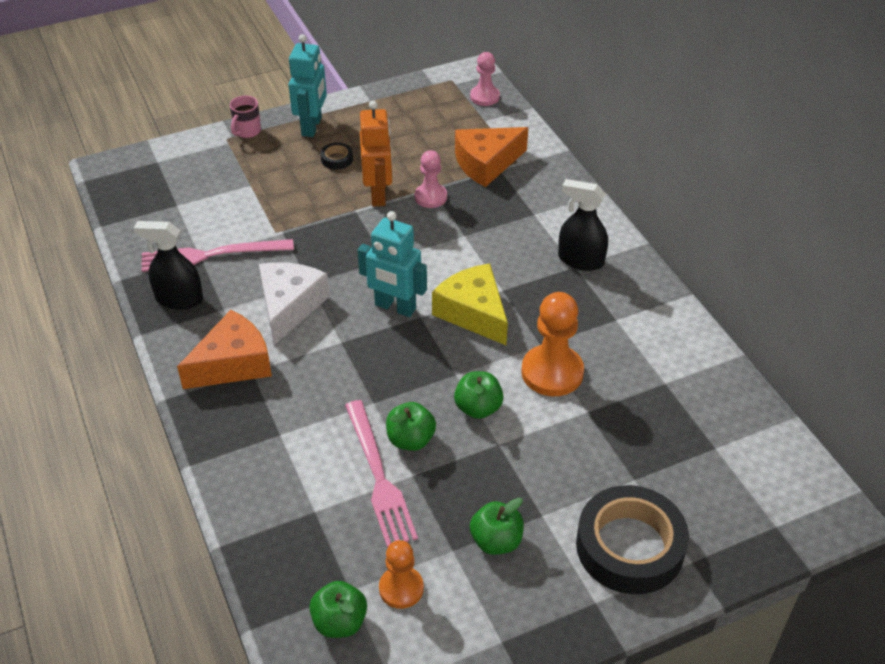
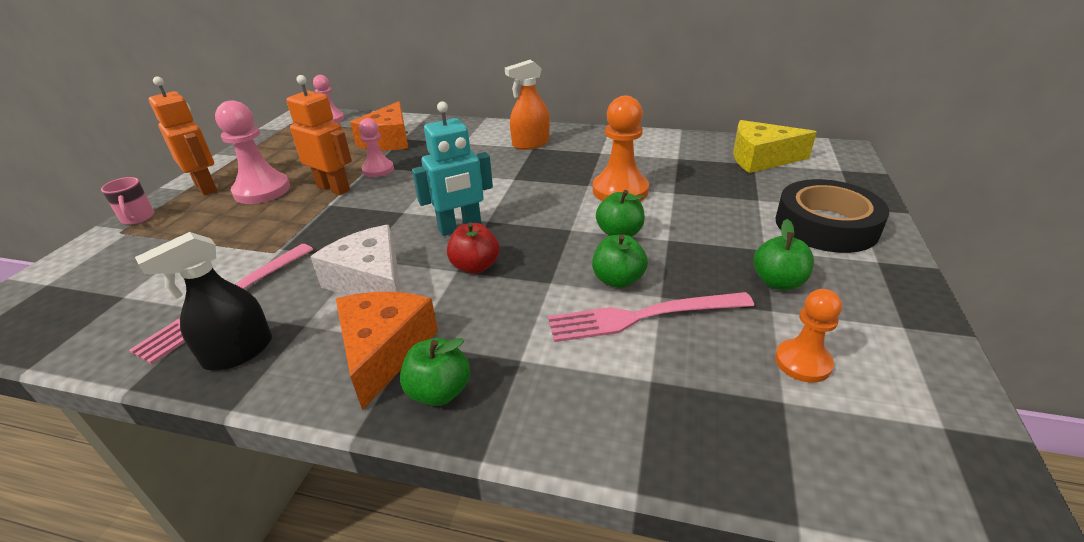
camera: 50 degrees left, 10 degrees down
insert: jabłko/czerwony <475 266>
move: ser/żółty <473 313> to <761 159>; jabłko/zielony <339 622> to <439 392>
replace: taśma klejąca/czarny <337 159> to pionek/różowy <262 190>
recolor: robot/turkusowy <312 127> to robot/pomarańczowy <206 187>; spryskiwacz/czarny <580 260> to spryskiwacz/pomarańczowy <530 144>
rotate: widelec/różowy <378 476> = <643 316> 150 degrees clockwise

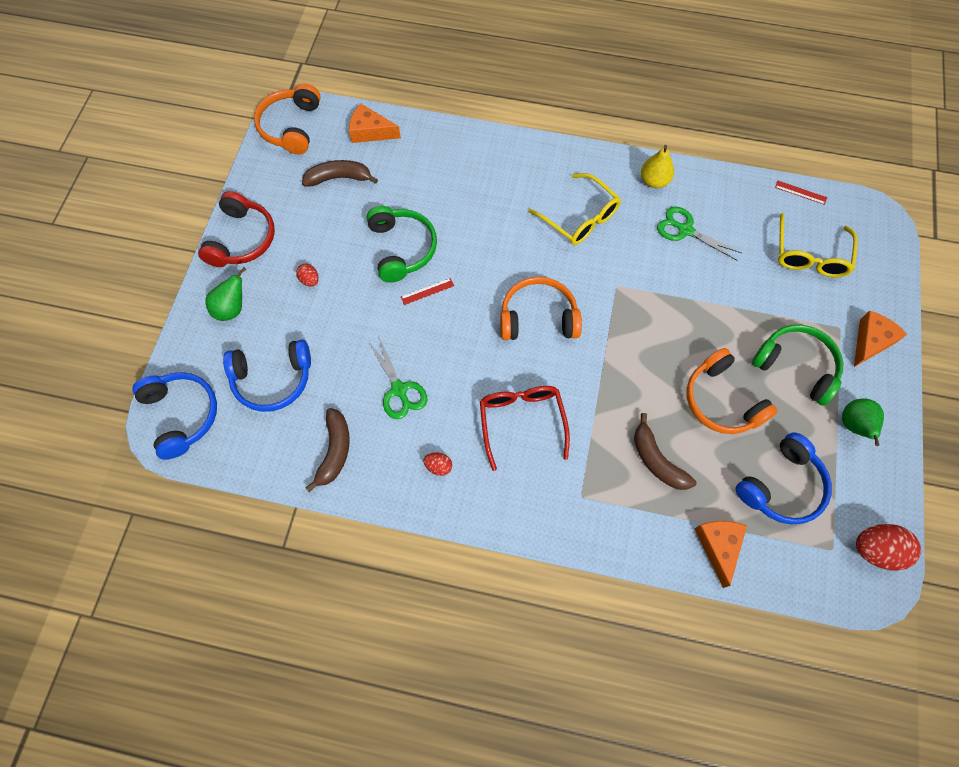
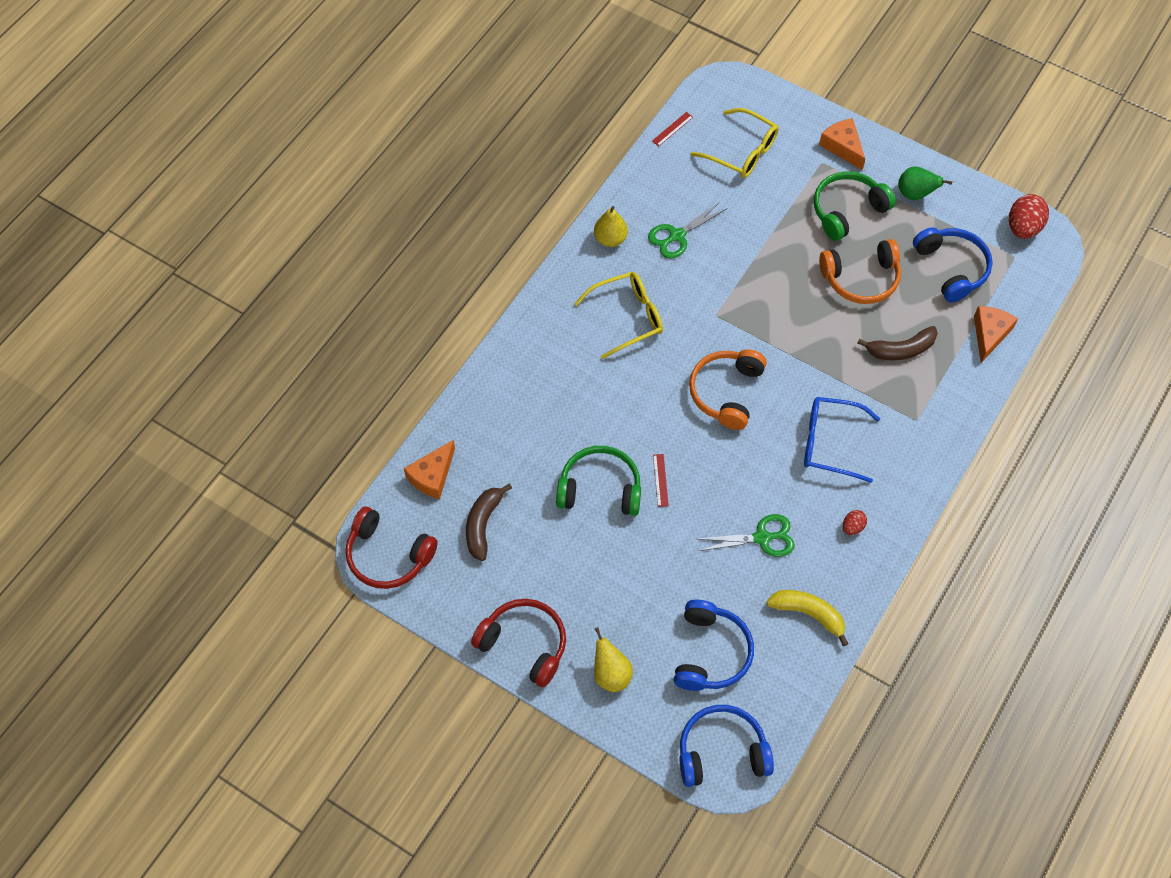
camera: 70 degrees left, 5 degrees down
delete: jajko/czerwony <310 280>
recolor: słuchawki/pomarańczowy <291 127> to słuchawki/czerwony <388 556>; gruszka/zielony <232 309> to gruszka/żółty <611 674>; okulary/czerwony <522 422> to okulary/niebieski <830 443>; banan/brązowy <334 451> to banan/żółty <808 614>
rotate: ser/pomarańczowy <719 546> = <989 334> 90 degrees clockwise

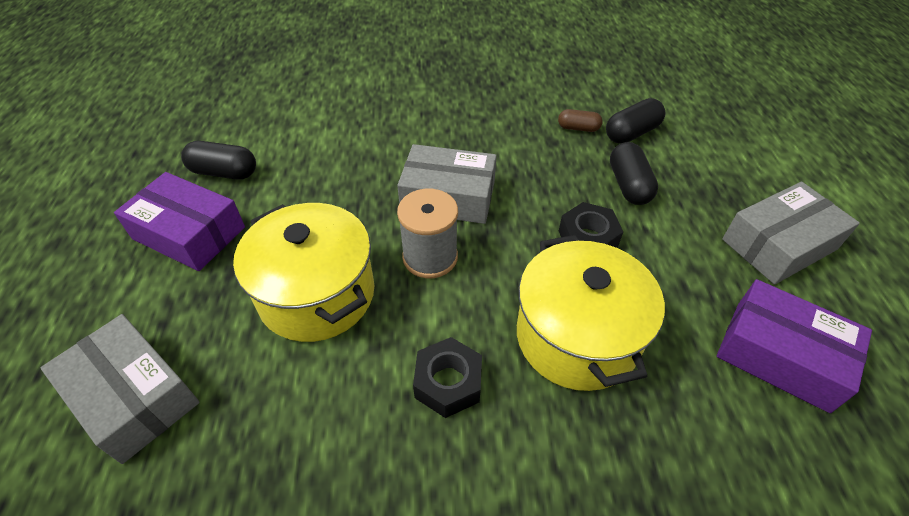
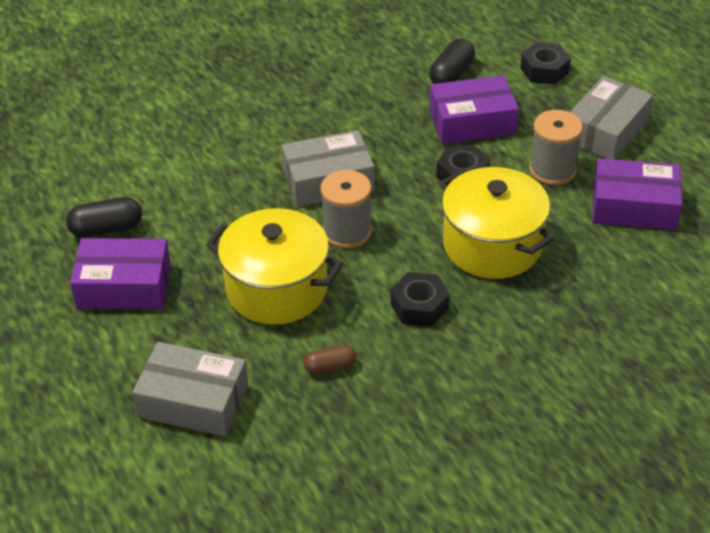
camera: 25 degrees left, 5 degrees down
insert: nakrętka/czarny <544 70>; szpulka/szary <552 170>
move: kapsułka/brązowy <578 128> to <330 367>
replace: kapsułka/czarny <628 185> to pudełko/fioletowy <472 122>

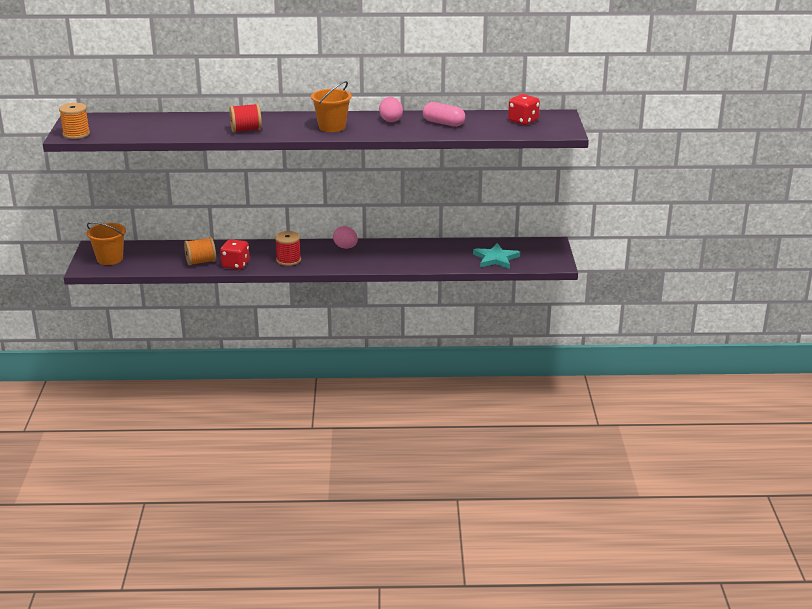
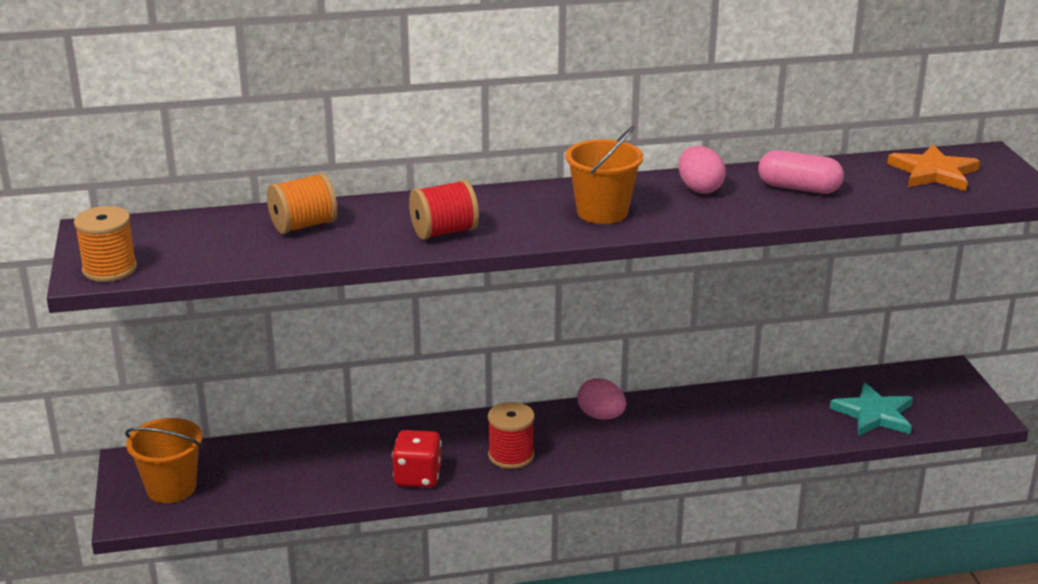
camera: 10 degrees left, 0 degrees up
move: szpulka/pomarańczowy <201 262> to <303 226>
replace: kostka do gry/czerwony <523 121> to gwiazda/pomarańczowy <933 172>

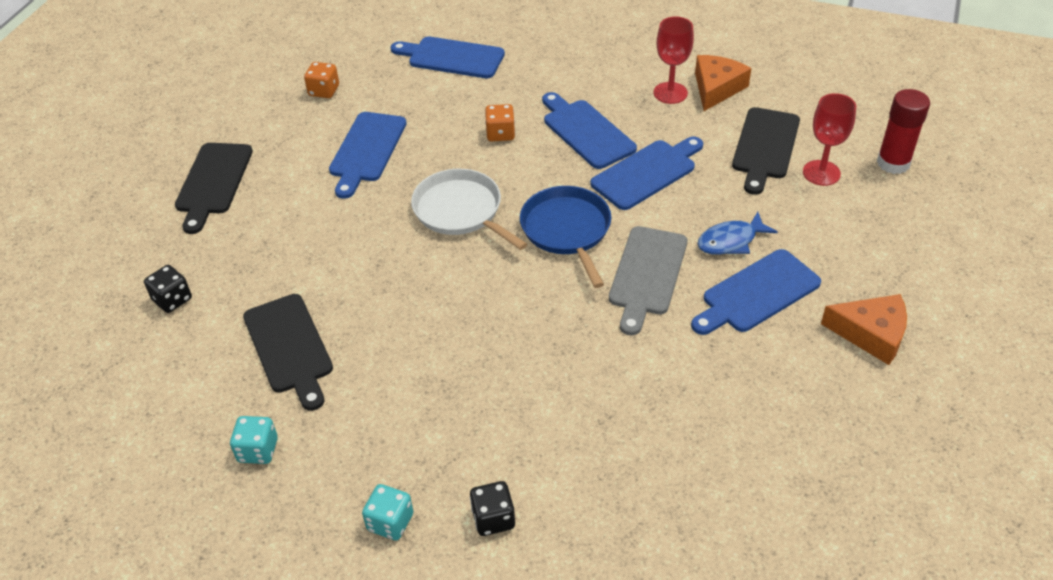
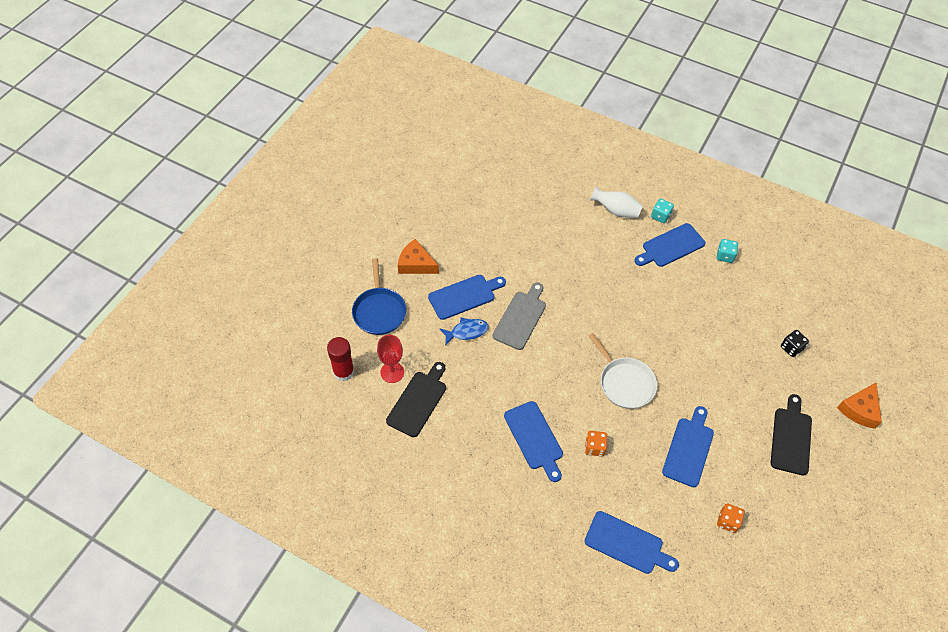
camera: 175 degrees left, 10 degrees up
delete: kielich/czerwony <670 93>; deska do krojenia/czarny <290 347>
move: ser/pomarańczowy <716 88> to <859 409>; deska do krojenia/niebieski <646 173> to <671 246>; patelnia/niebieski <567 230> to <379 311>
replace: kostka do gry/czarny <493 518> to wazon/biały <615 211>

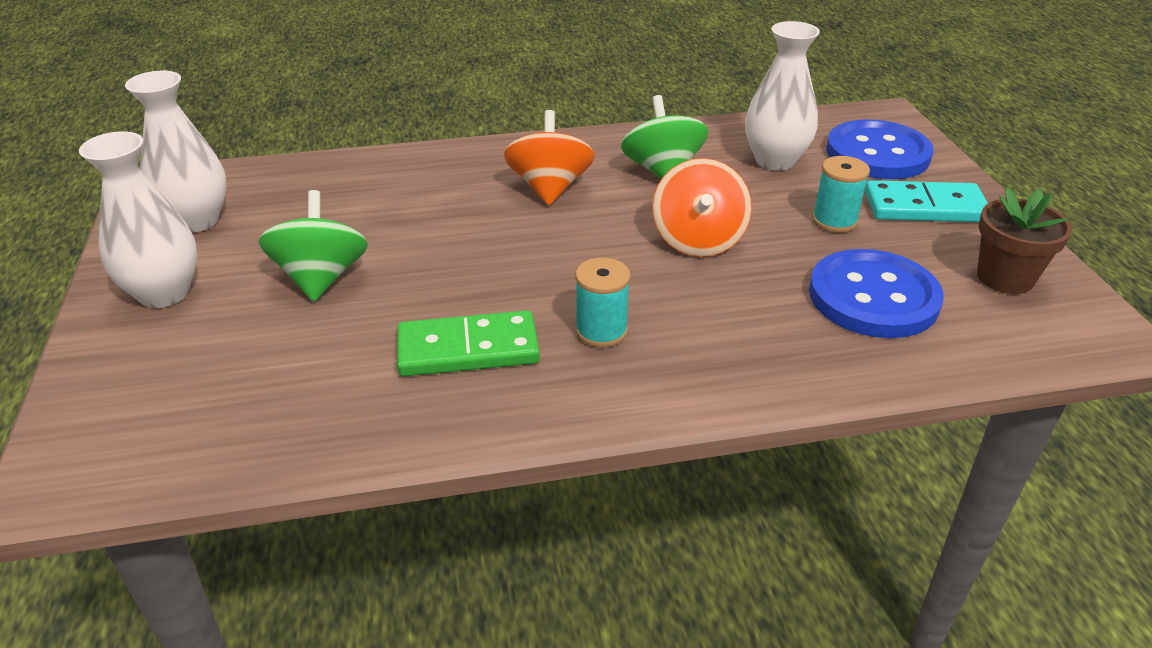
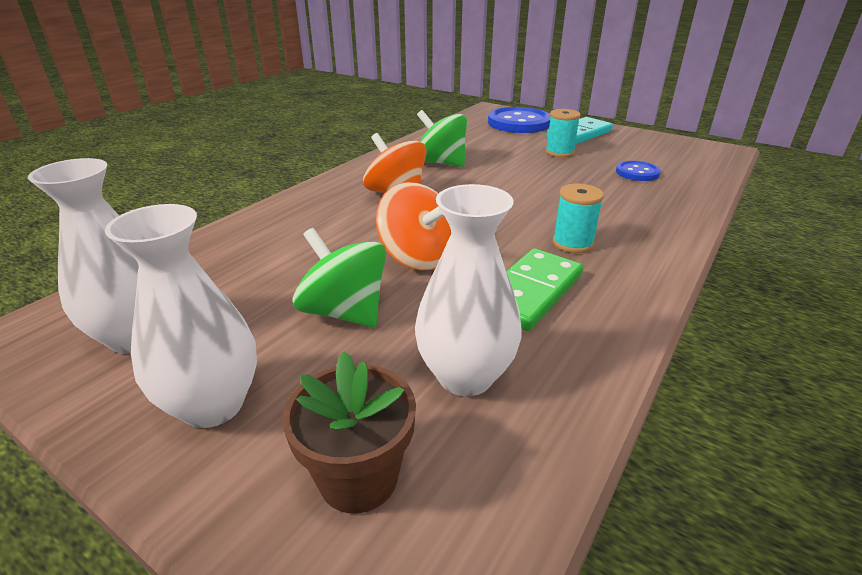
camera: 45 degrees left, 5 degrees down
move: wazon/biały <775 161> to <465 376>; bączek/pomarańczowy <698 240> to <418 257>; doniczka/brązowy <1005 278> to <358 477>
resize: guzik/niebieski <873 297> = <637 172> x0.53

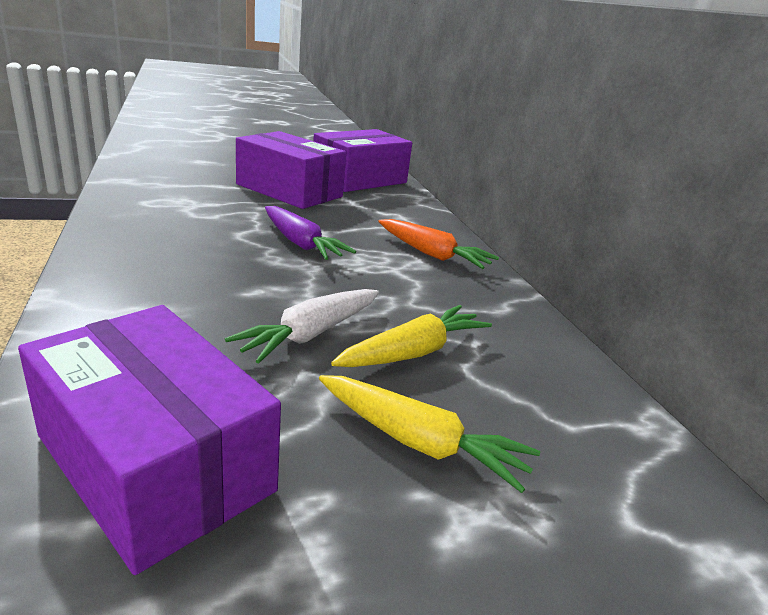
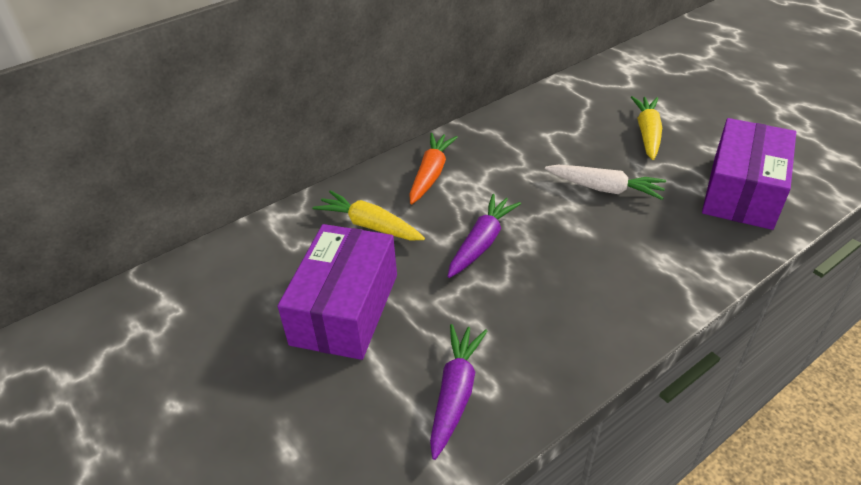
camera: 105 degrees left, 15 degrees up
delete: pudełko/fioletowy <359 179>
insert: marchewka/fioletowy <455 394>
move: marchewka/żółty <413 352> to <370 225>

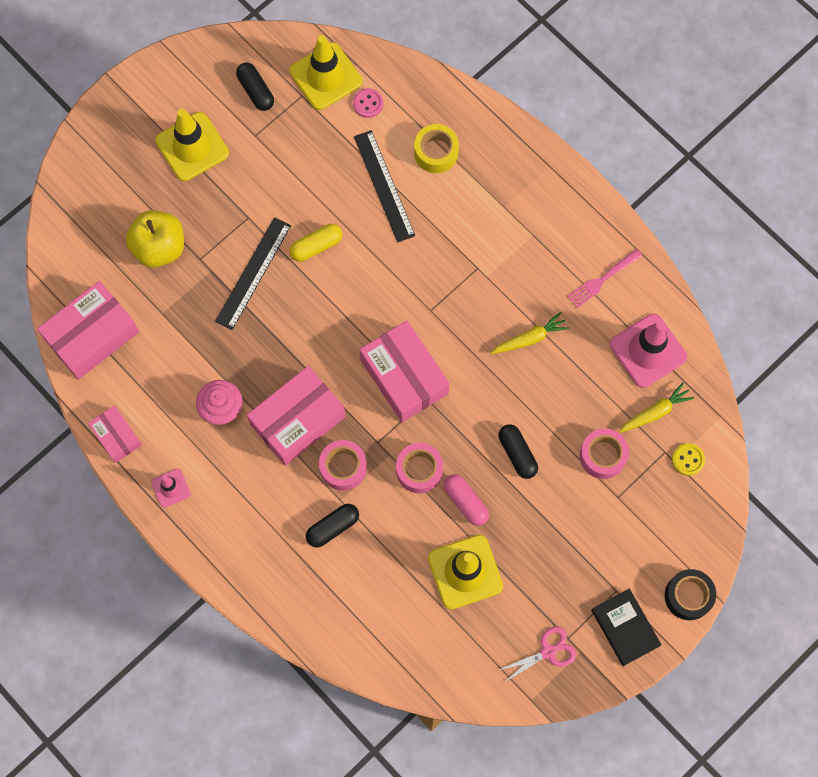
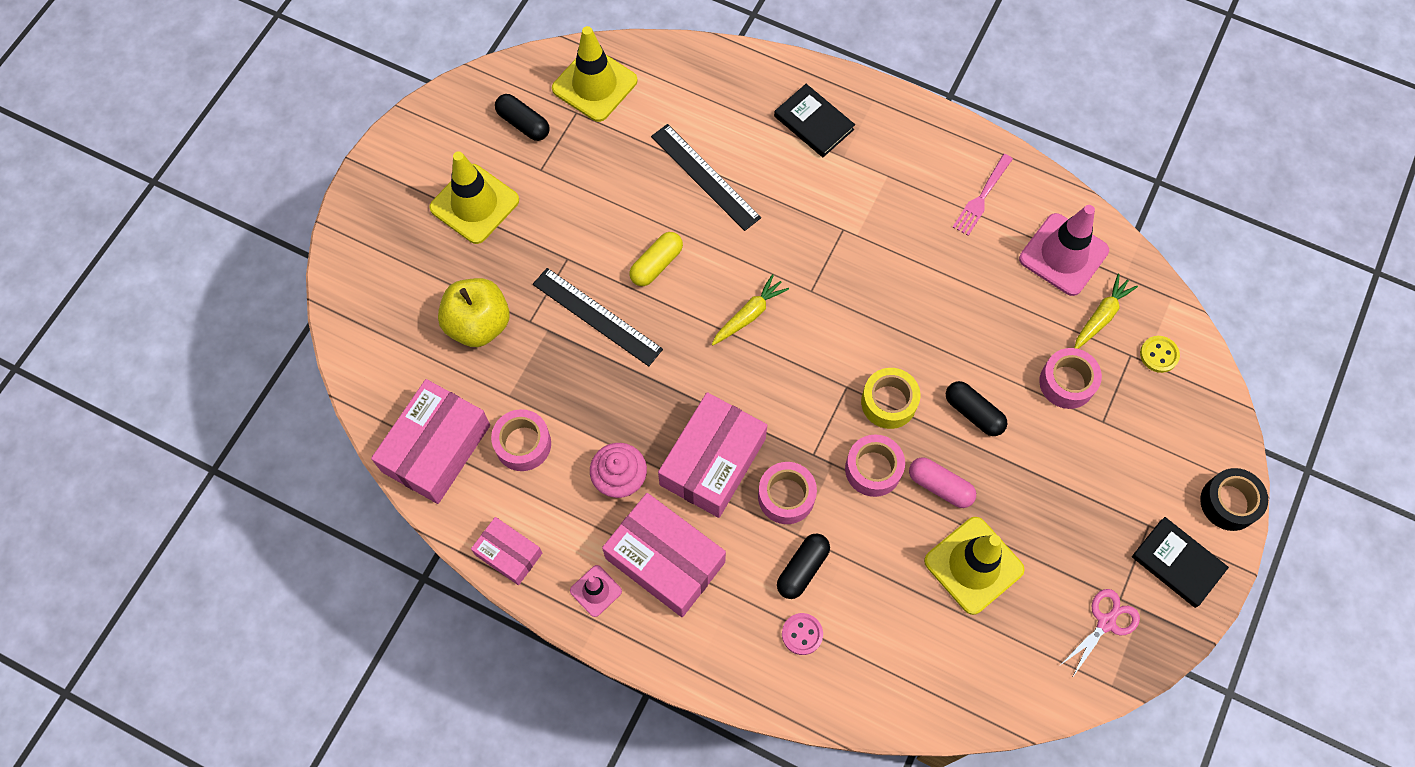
camera: 20 degrees left, 5 degrees down
insert: książka/czarny <814 123>; taśma klejąca/różowy <523 444>
move: guzik/różowy <368 103> to <802 634>; taśma klejąca/żółty <436 152> to <888 402>; marchewka/żółty <529 338> to <749 315>; pudełko/różowy <404 376> to <665 560>
rotate: linijka/czarny <253 273> = <597 316> 60 degrees counterclockwise

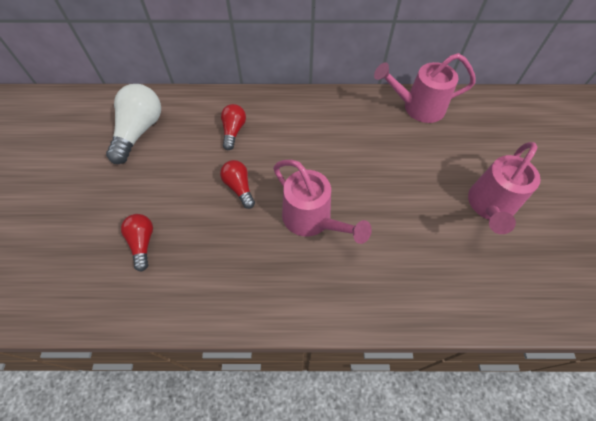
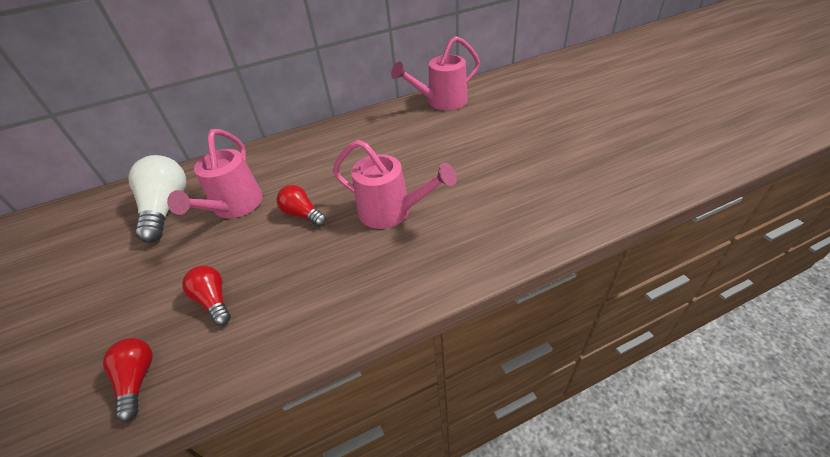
camera: 20 degrees left, 15 degrees down
move: żarówka/czerwony <233 131> to <137 380>; konewka/różowy <489 206> to <234 207>

